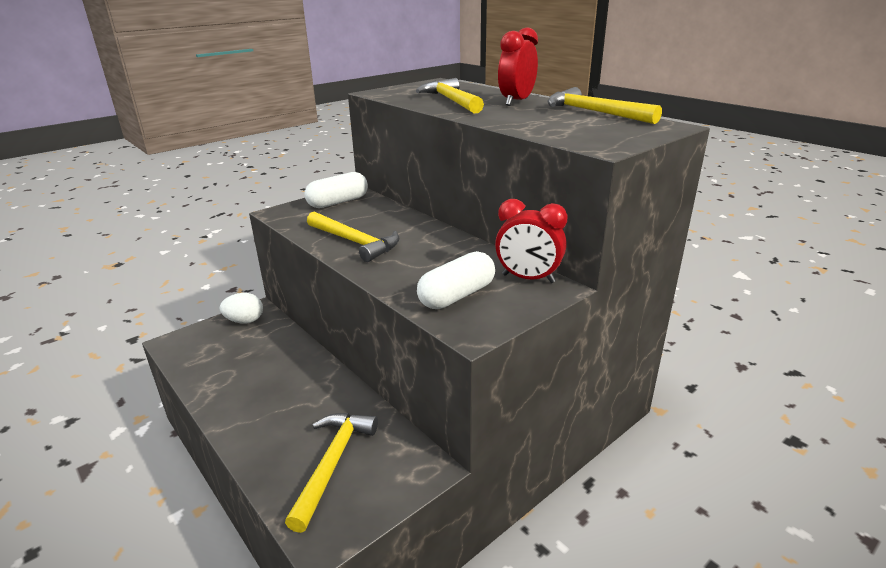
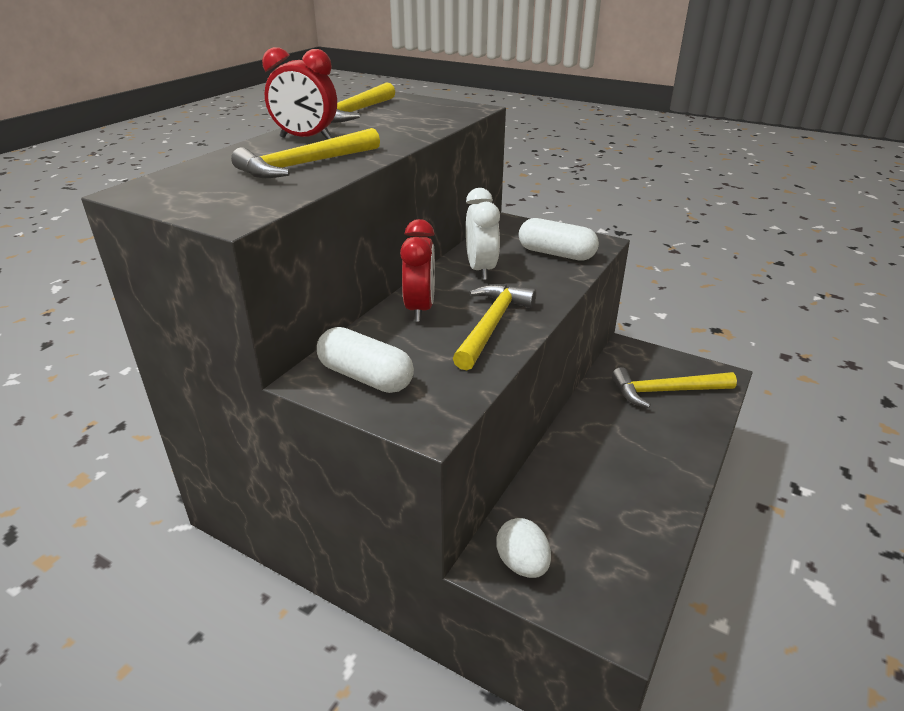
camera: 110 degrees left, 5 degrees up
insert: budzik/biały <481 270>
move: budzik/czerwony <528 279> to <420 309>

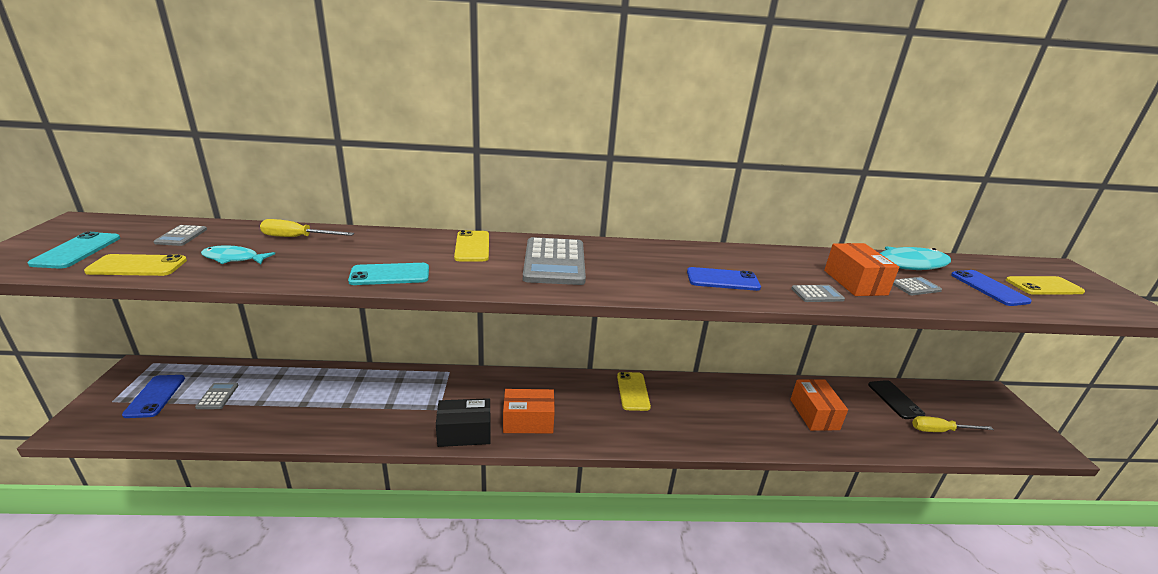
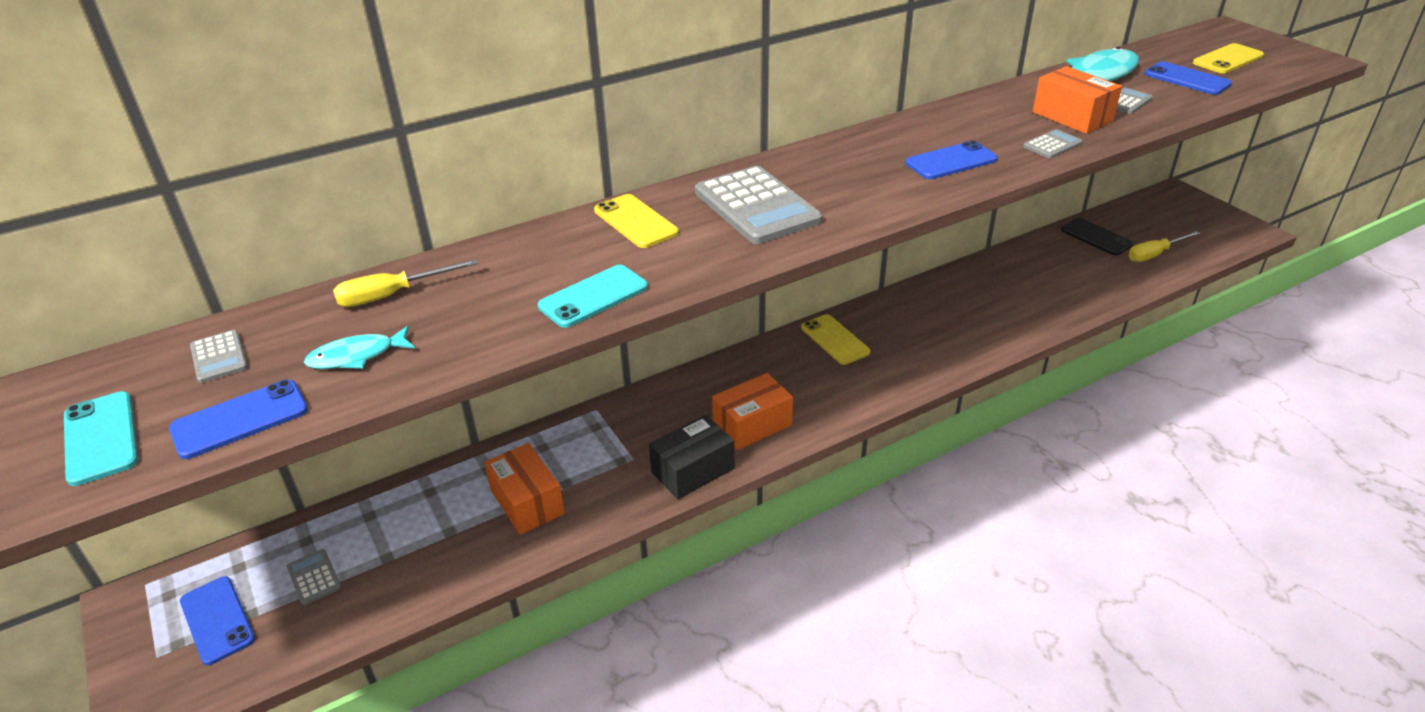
camera: 25 degrees left, 10 degrees up
move: pudełko/pomarańczowy <814 414> to <527 502>
recolor: telefon/żółty <137 266> to telefon/niebieski <240 419>

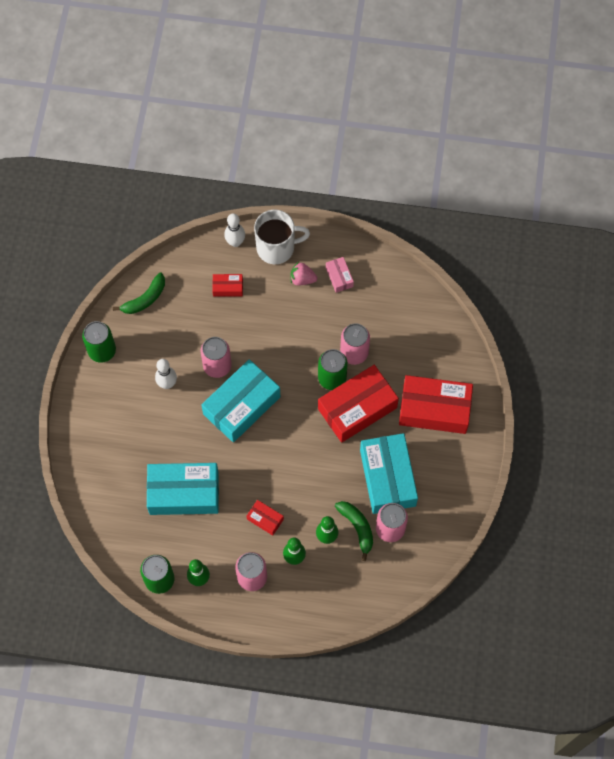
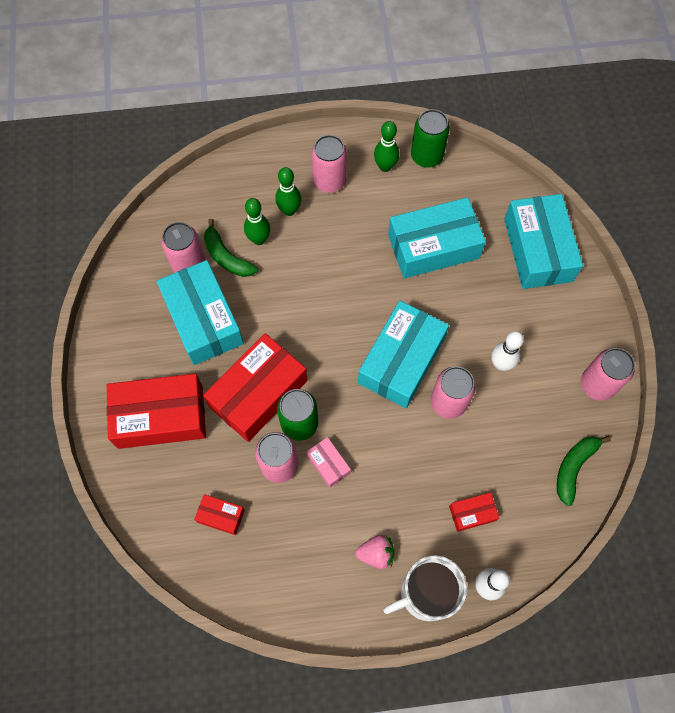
camera: 165 degrees right, 0 degrees up
insert: pudełko/turkusowy <537 250>
move: pudełko/różowy <339 277> to <328 464>; pudełko/czerwony <265 519> to <221 516>
recolor: puszka/zielony <102 351> to puszka/różowy <597 385>

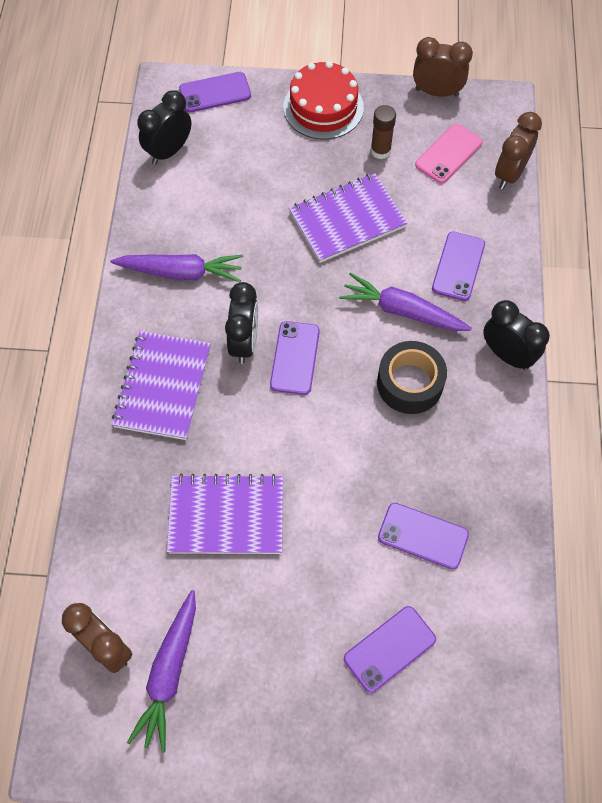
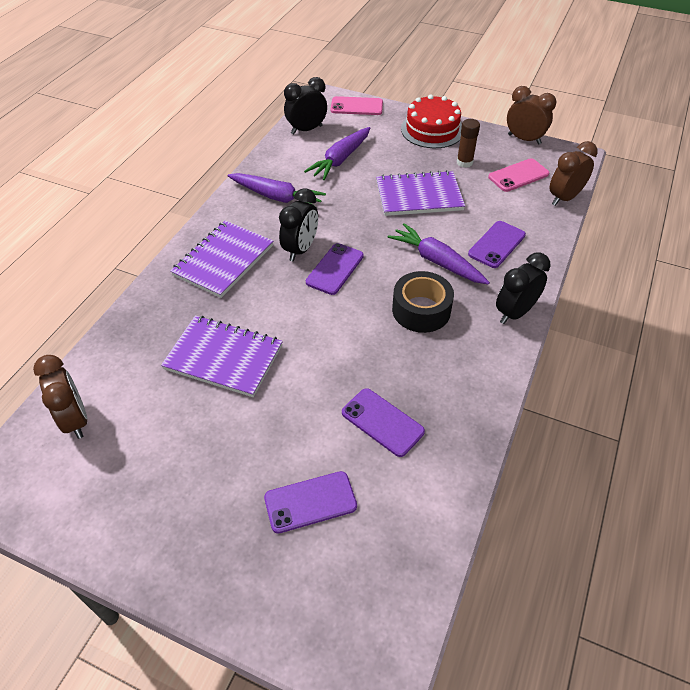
camera: 20 degrees right, 15 degrees down
move: marchewka/fioletowy <169 673> to <340 159>
recolor: telefon/fioletowy <215 92> to telefon/różowy <356 106>
rotate: budzik/czarny <507 355> = <515 313> 105 degrees counterclockwise

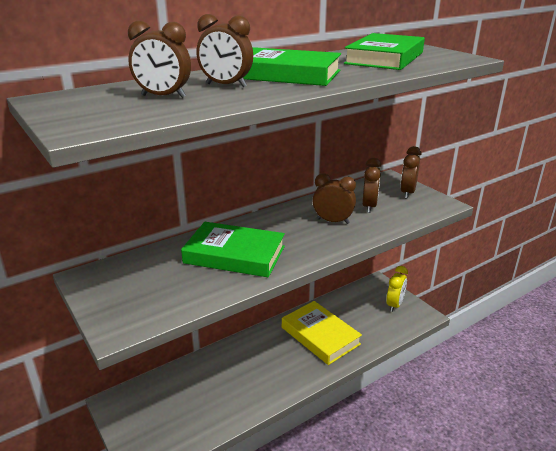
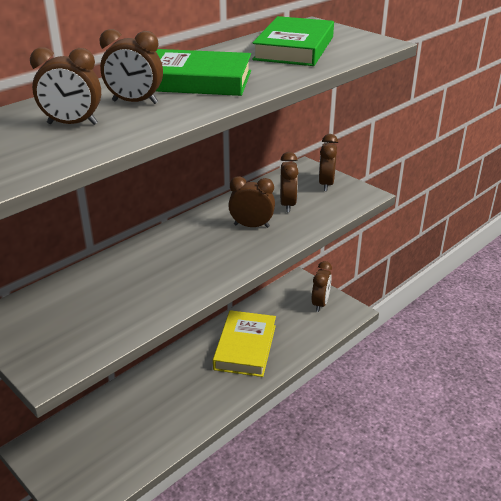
camera: 10 degrees left, 5 degrees up
delete: książka/zielony <234 255>
recolor: budzik/żółty <394 305> to budzik/brązowy <320 303>
rotate: książka/żółty <320 336> = <245 347> 60 degrees clockwise

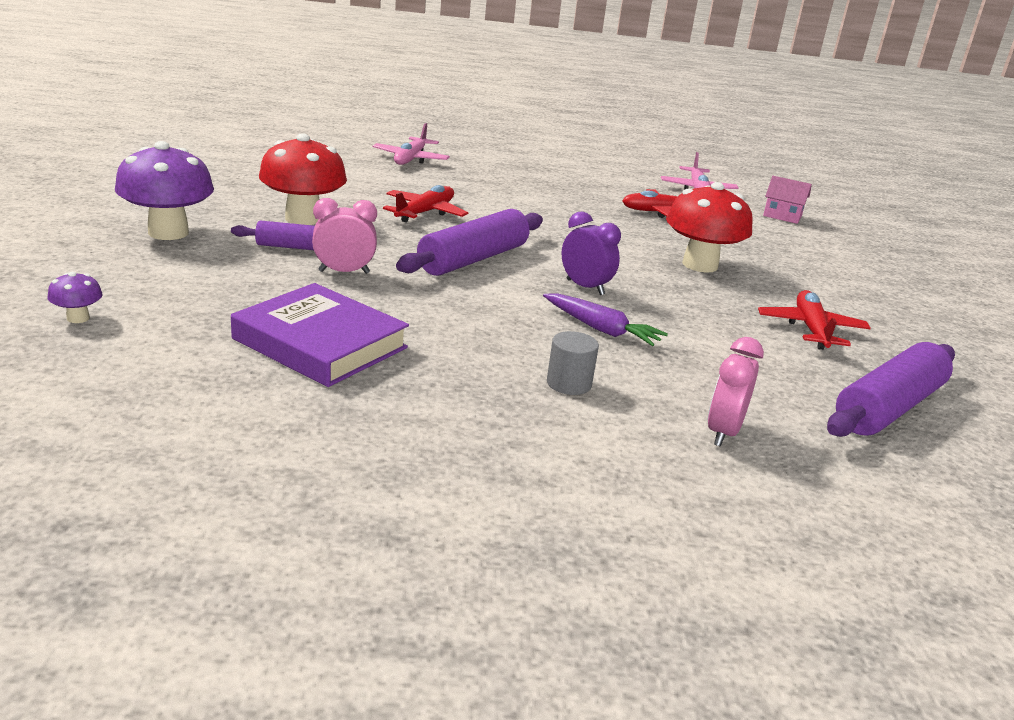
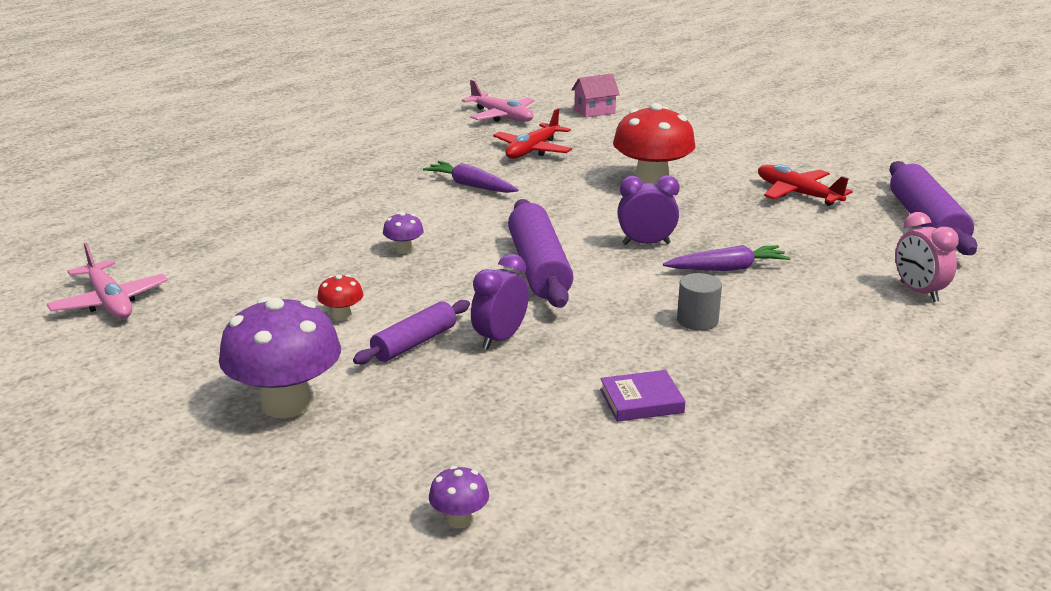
camera: 45 degrees left, 0 degrees up
insert: marchewka/fioletowy <471 185>
move: samolot/różowy <411 159> to <110 302>; walec/szary <569 383> to <697 320>
replace: samolot/czerwony <425 212> to grzyb/fioletowy <404 250>
recolor: budzik/różowy <344 272> to budzik/fioletowy <500 338>
resize: grzyb/czerwony <303 219> = <342 316> x0.44; książka/fioletowy <320 343> = <641 401> x0.50

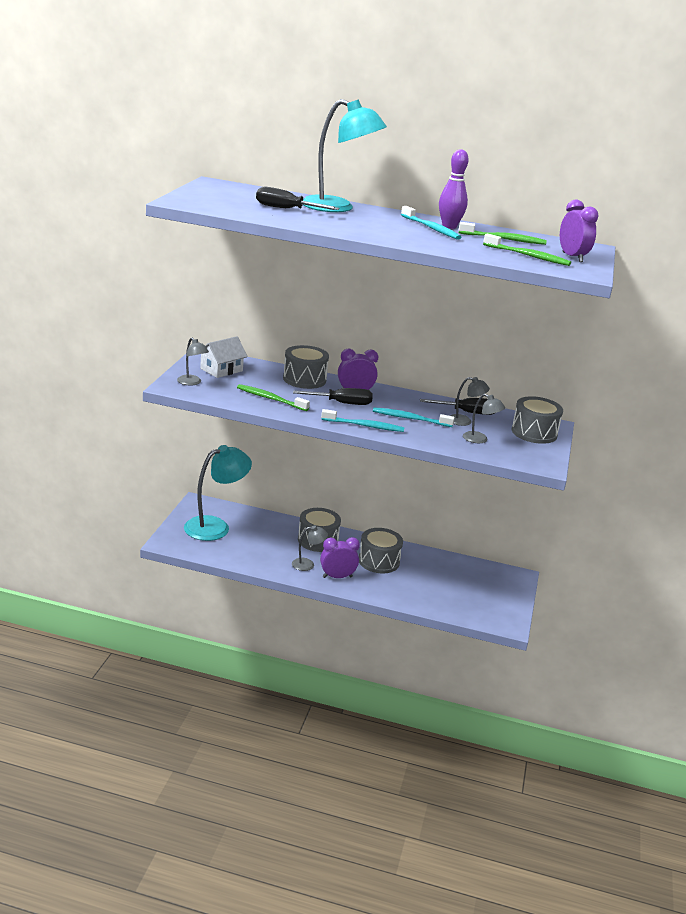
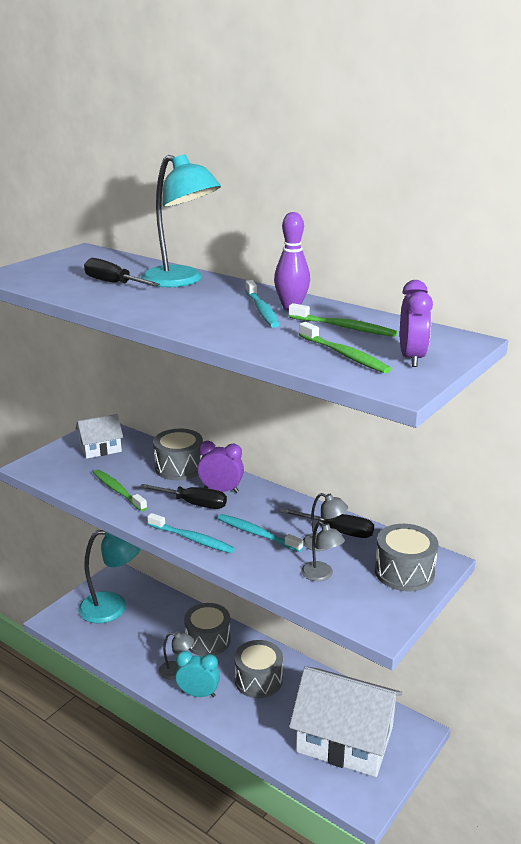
camera: 25 degrees right, 0 degrees up
delete: lampka/szary <192 382>
insert: domek/biały <345 739>
recolor: budzik/fioletowy <337 577> to budzik/turkusowy <198 694>

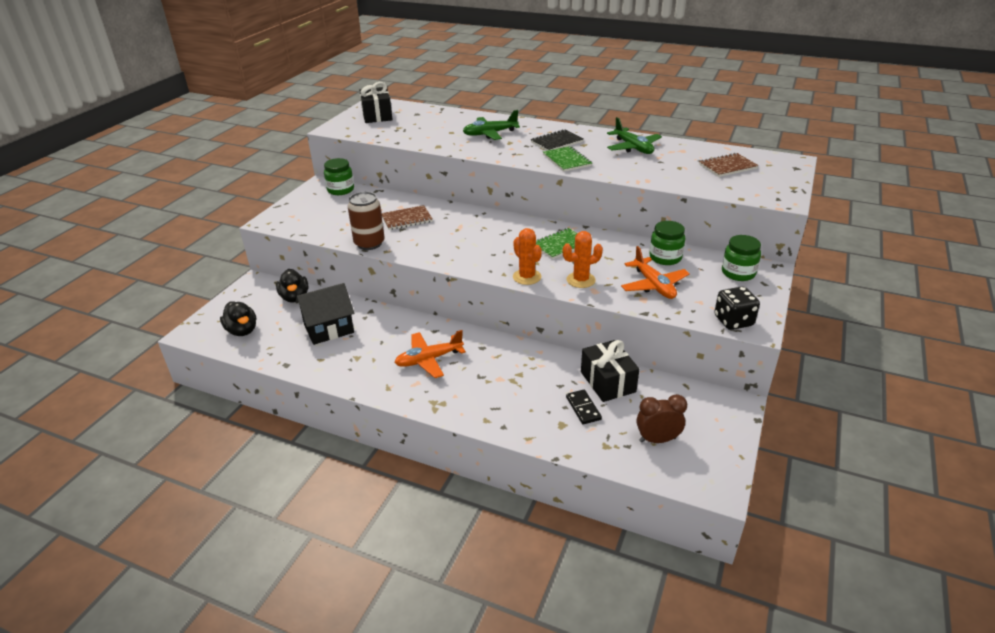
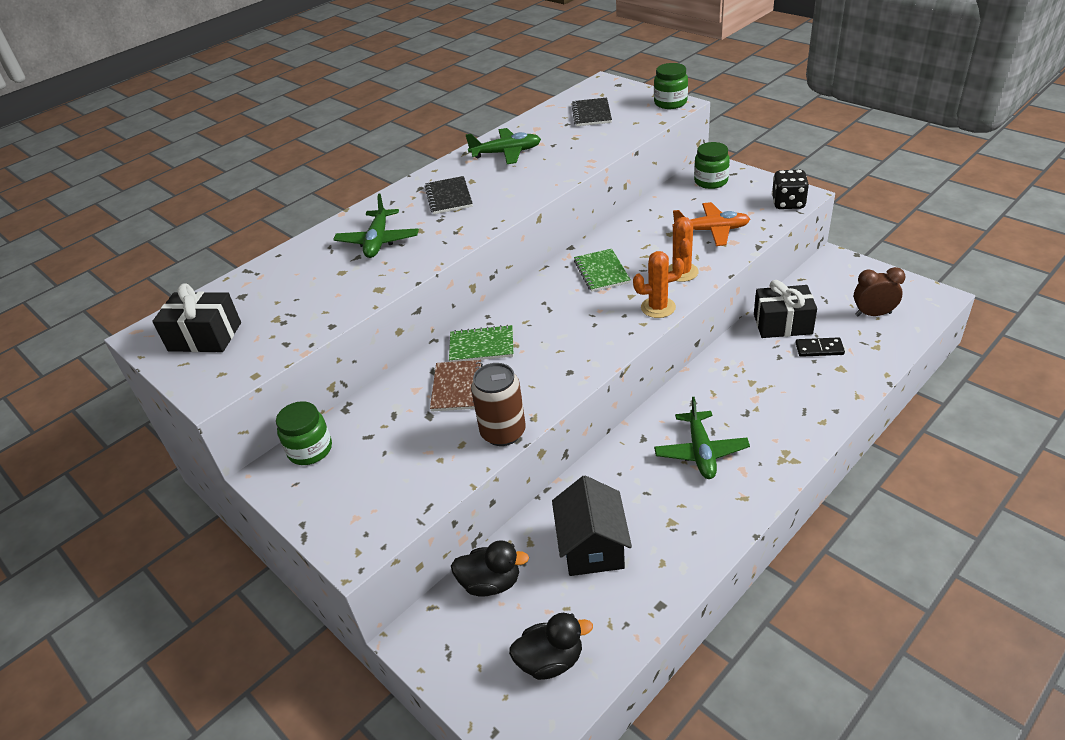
camera: 65 degrees left, 5 degrees up
move: zeszyt/zielony <566 160> to <481 346>; słoik/zielony <665 257> to <670 103>
recolor: zeszyt/brązowy <727 166> to zeszyt/czarny <591 114>; samolot/pomarańczowy <429 360> to samolot/zielony <700 452>
rotate: budzik/brązowy <657 440> = <873 314> 75 degrees clockwise

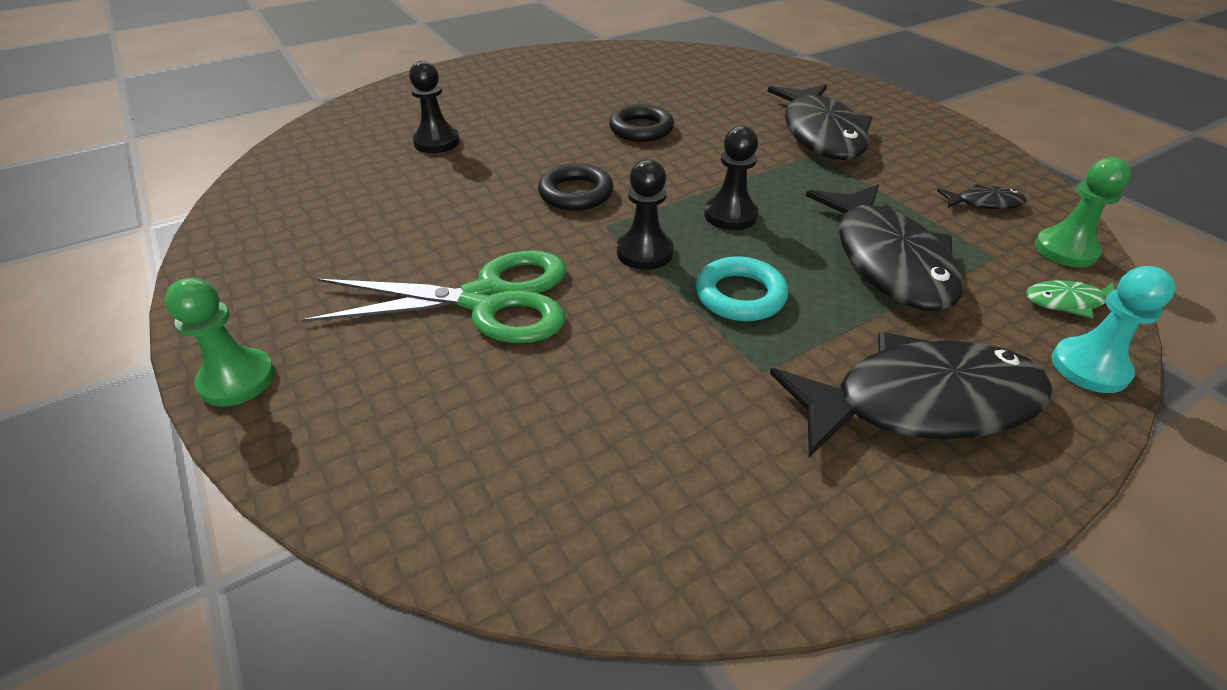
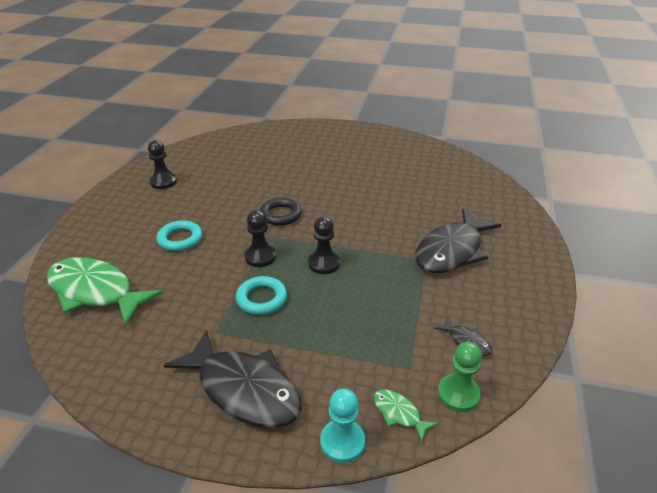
camera: 45 degrees right, 5 degrees down
delete: pierścień/czarny <641 129>; ryba/czarny <887 260>; pionek/zielony <237 380>
insert: ryba/zielony <95 292>
move: pionek/czarny <437 142> to <163 182>
replace: nożyczki/zielony <487 299> to pierścień/turkusowy <180 239>

